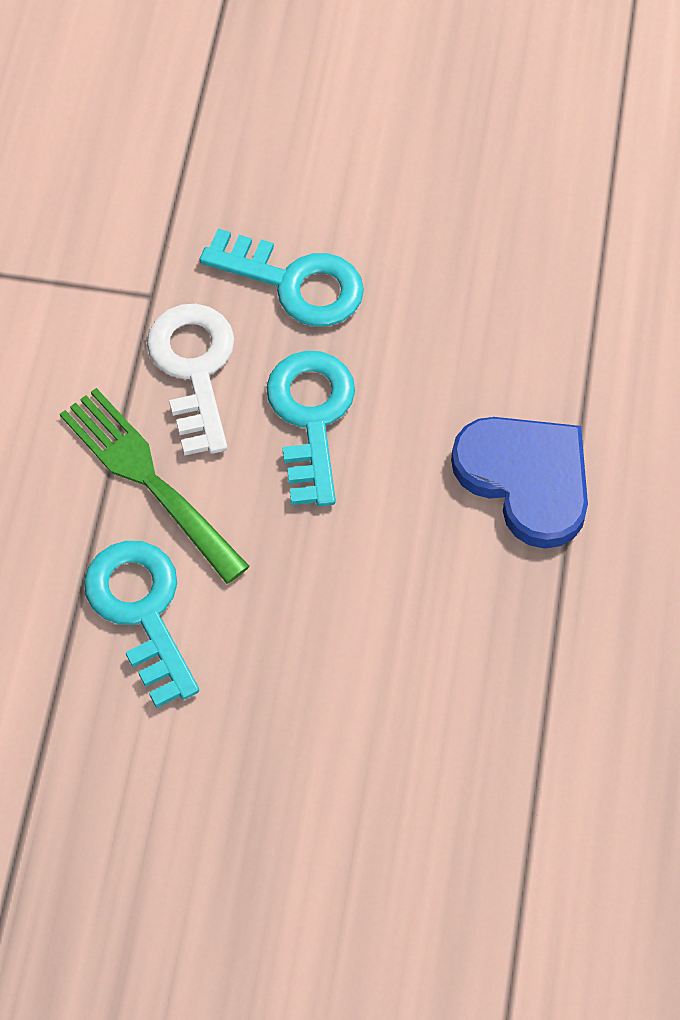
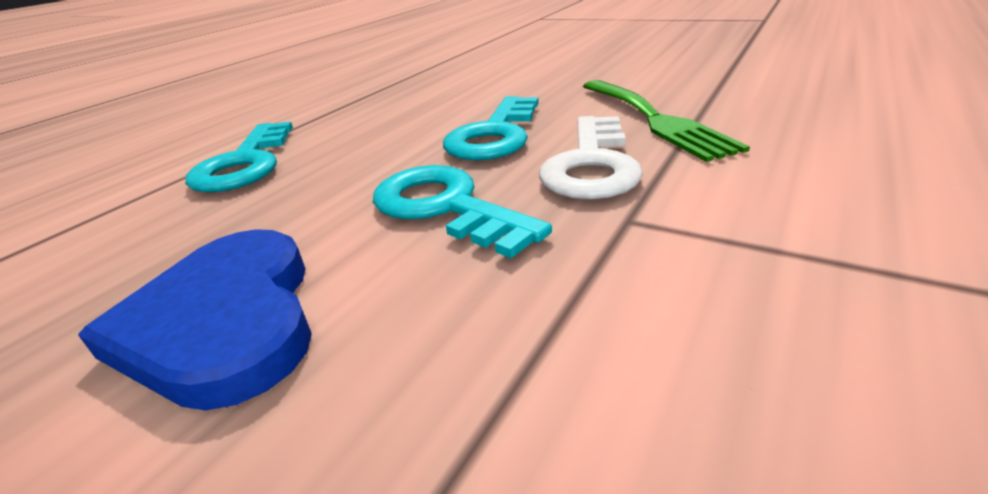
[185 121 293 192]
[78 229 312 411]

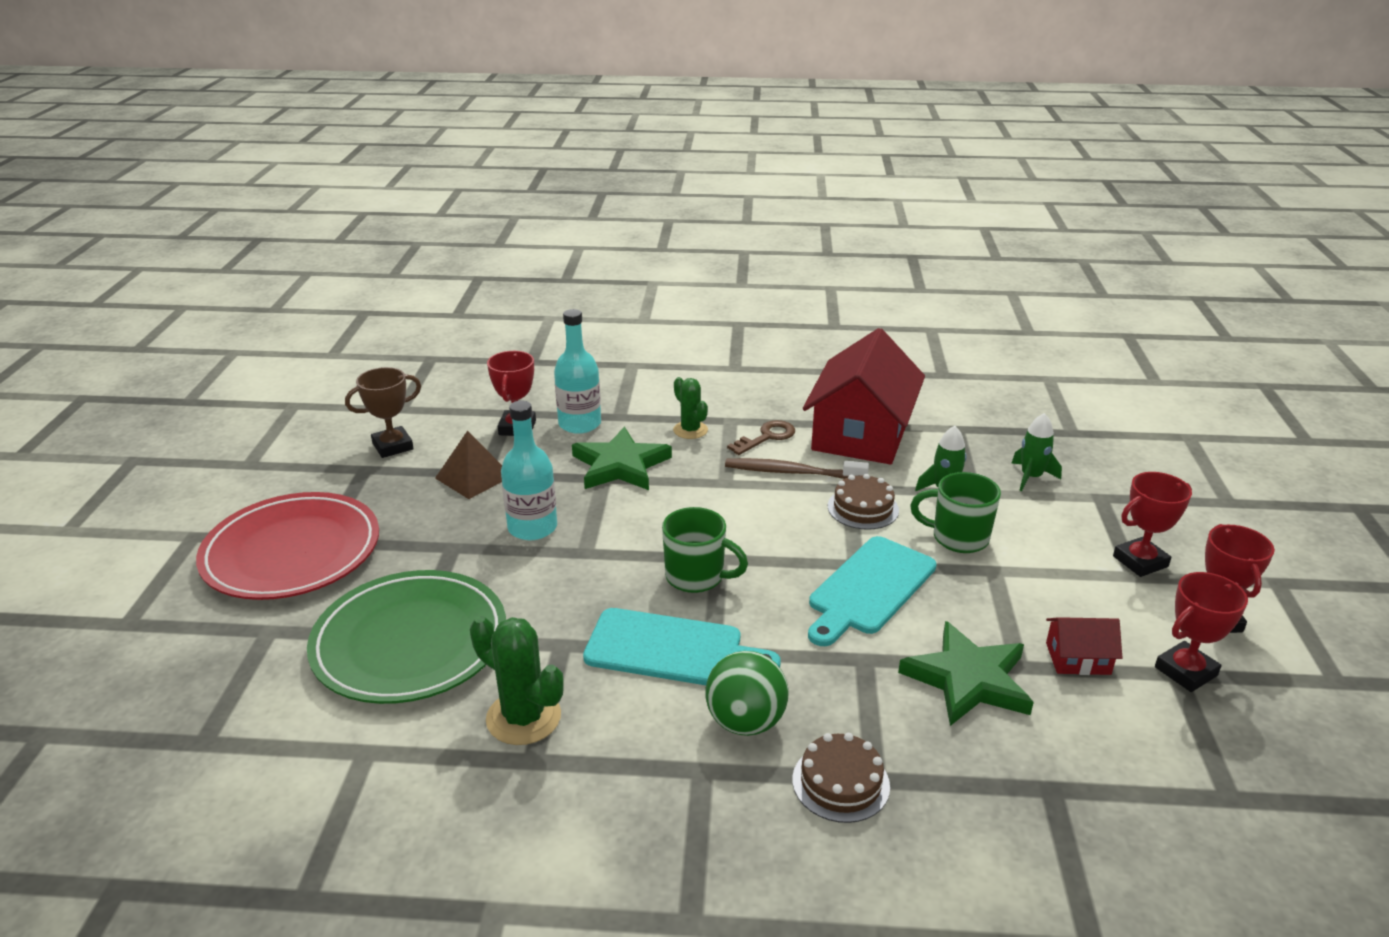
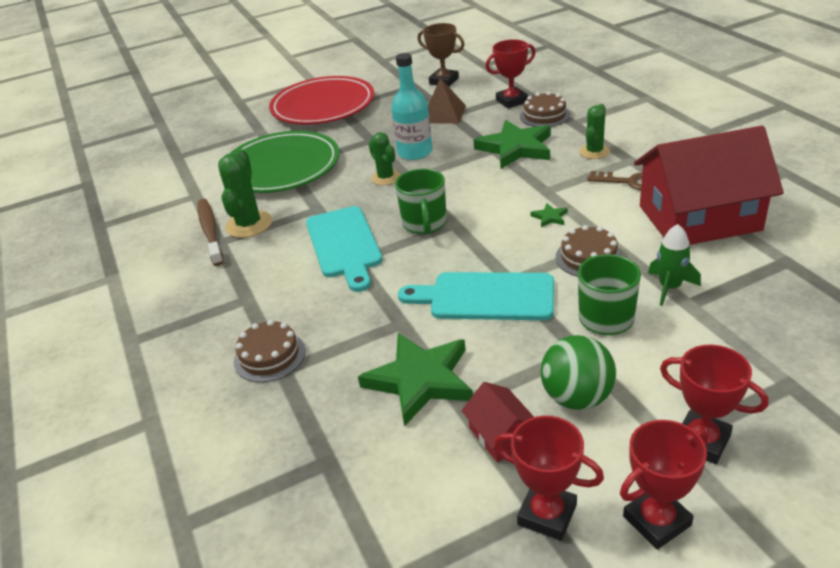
[520 92 570 127]
[541 335 616 410]
[198 199 223 266]
[1011 413 1062 491] (first image)
[369 132 400 185]
[530 203 568 227]

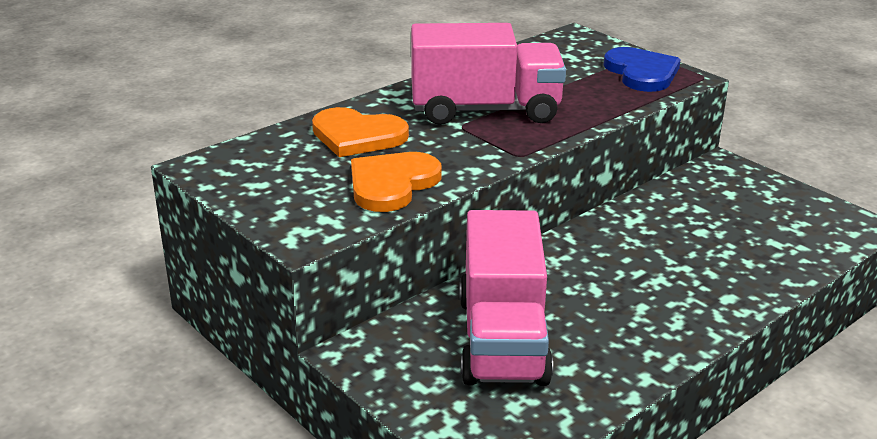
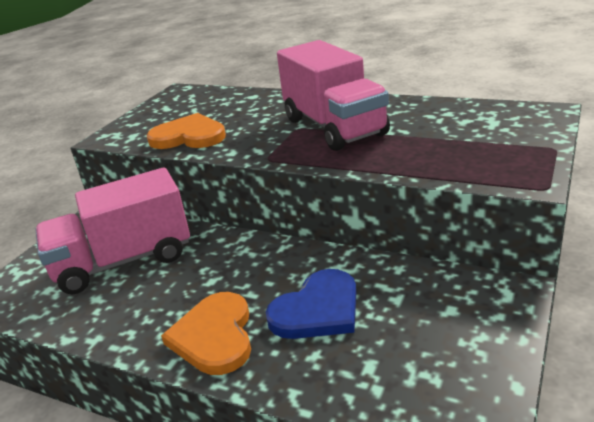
[161 292 251 375]
[266 269 356 339]

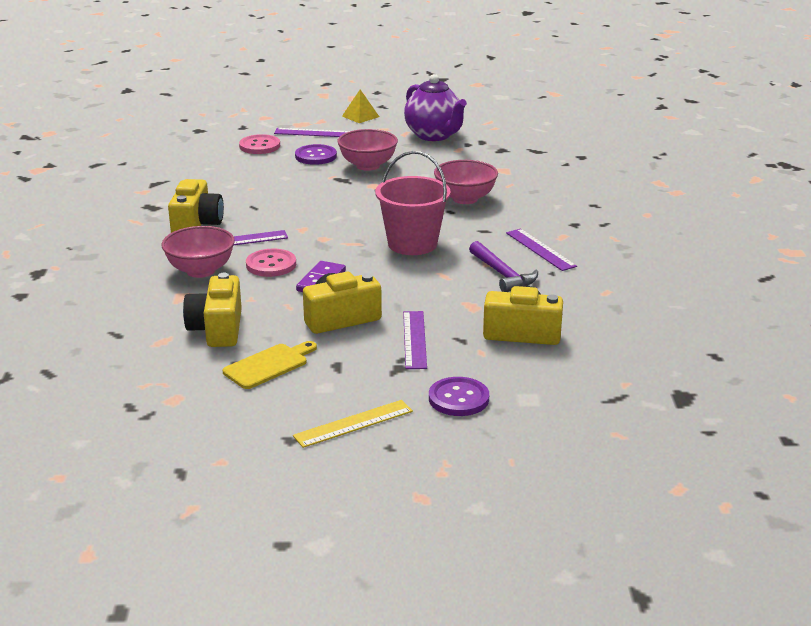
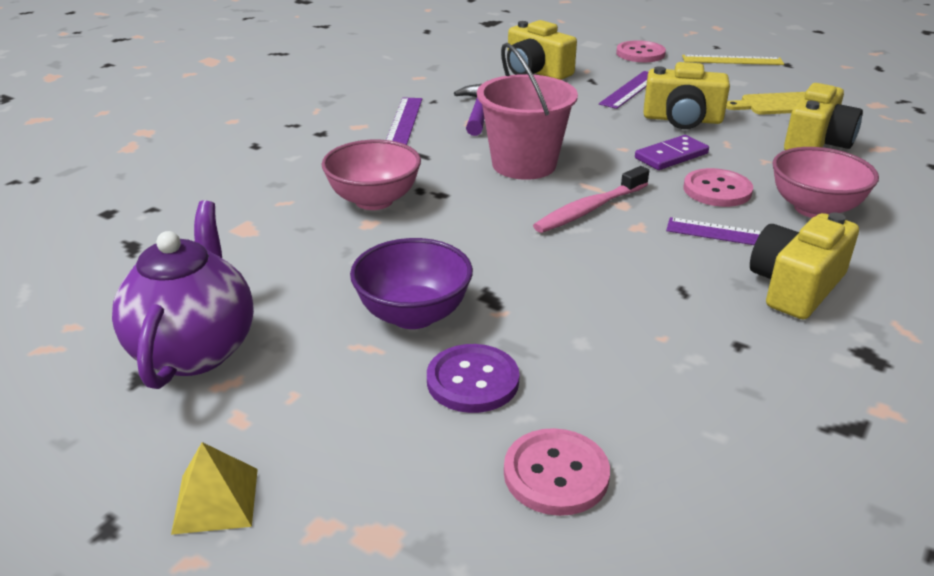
[274 128 350 137] (first image)
[350 238 473 329]
[616 40 666 62]
[533 166 649 233]

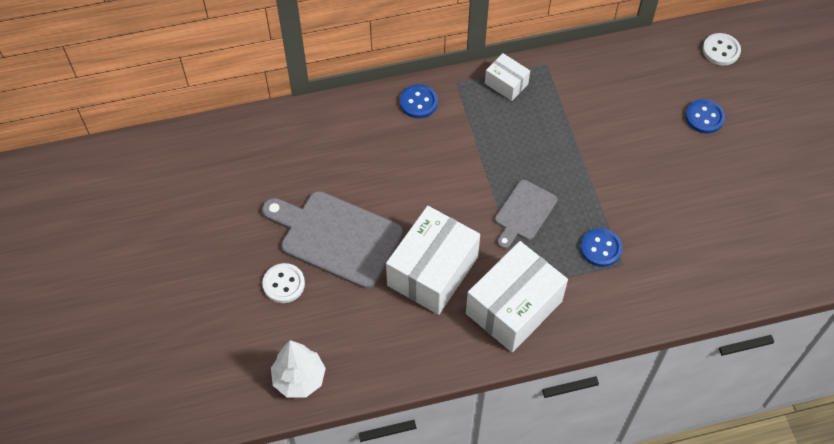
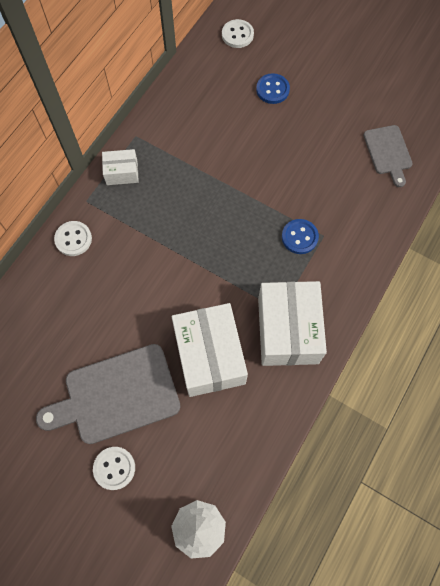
[54 221 92 256]
[363 125 413 187]

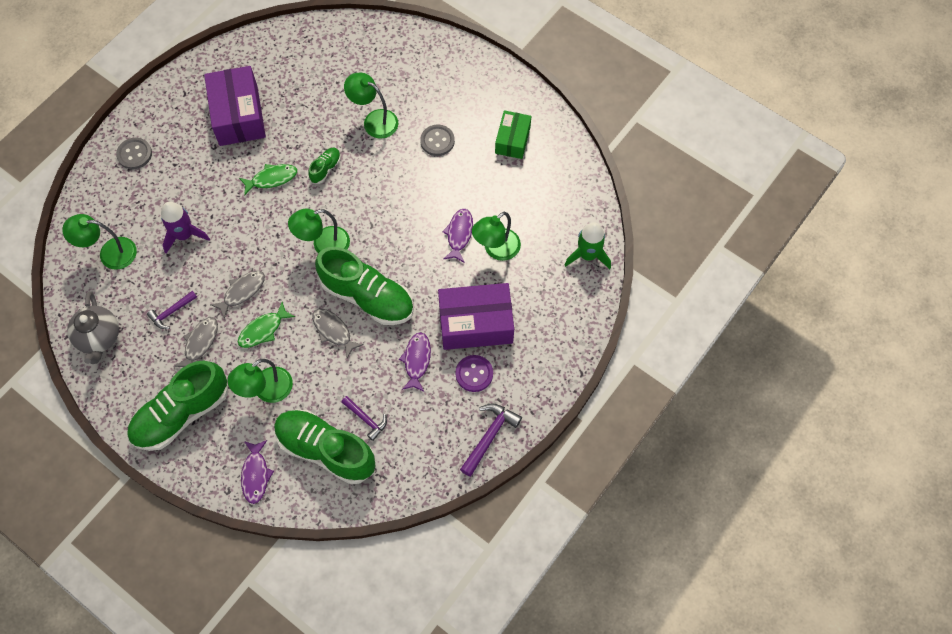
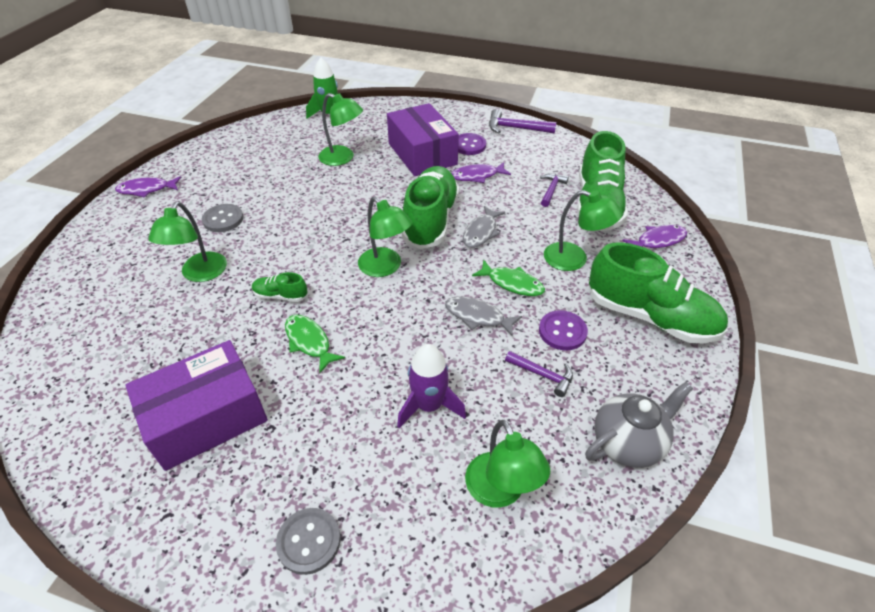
[539 310 588 351]
[115 176 181 198]
[495 110 531 159] (first image)

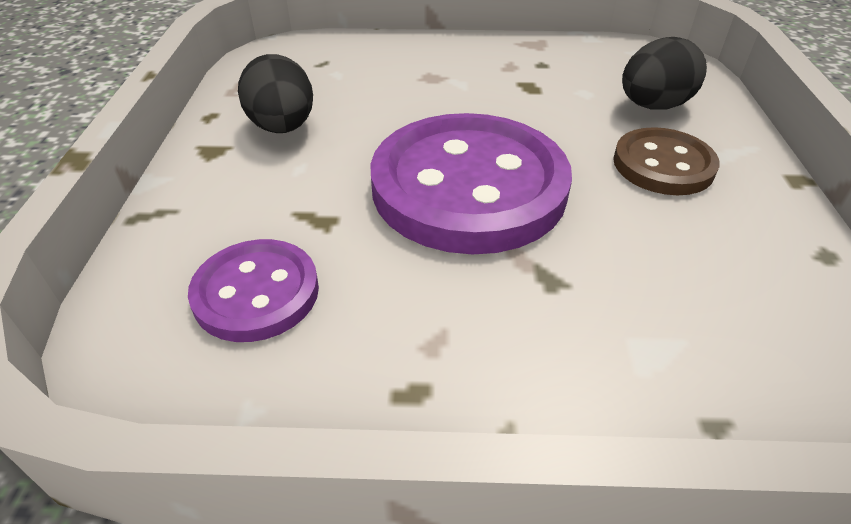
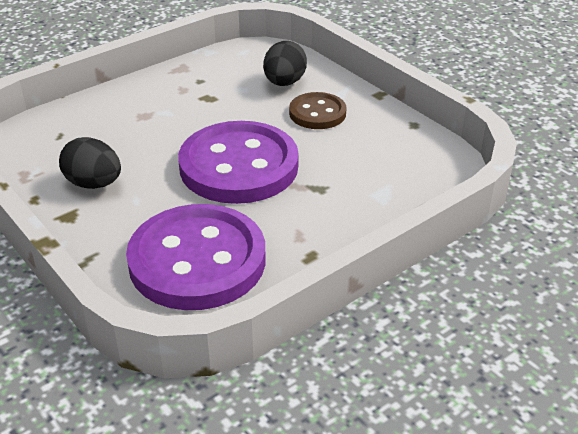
[126 204 266 310]

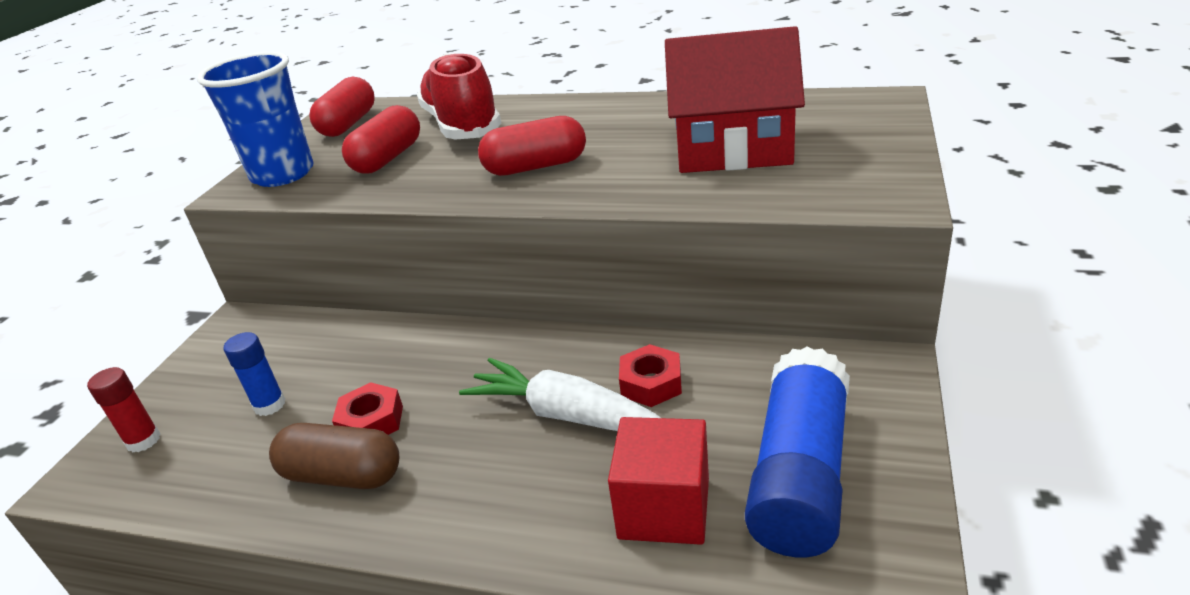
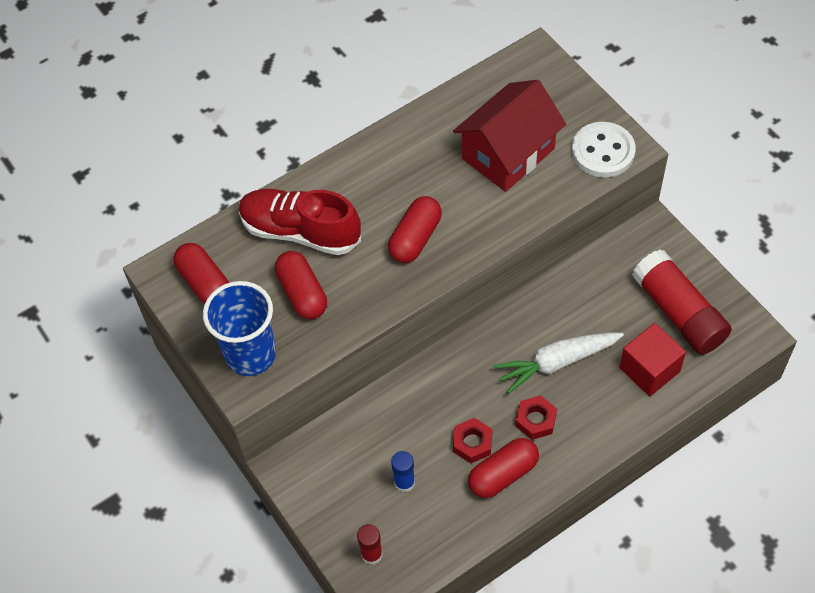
[468 438 539 498]
[516 395 557 440]
[632 250 732 355]
[572 122 636 178]

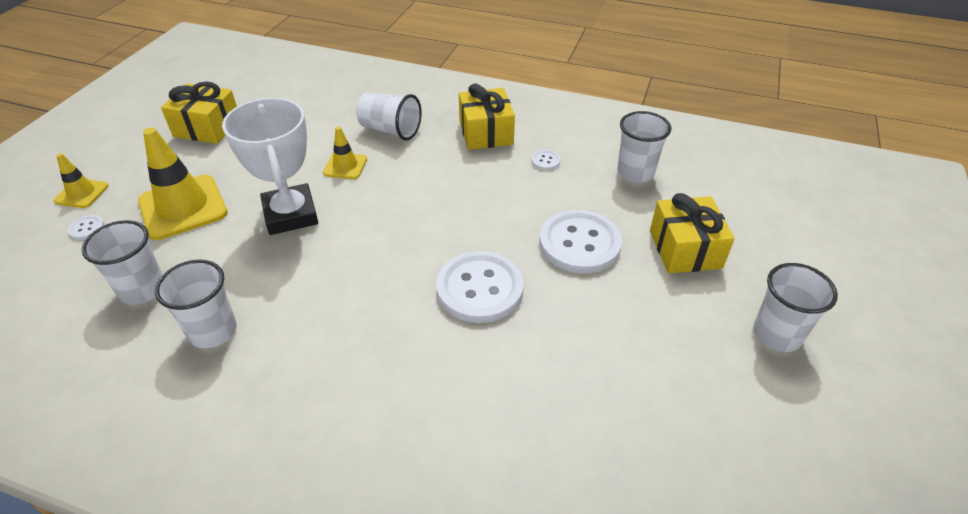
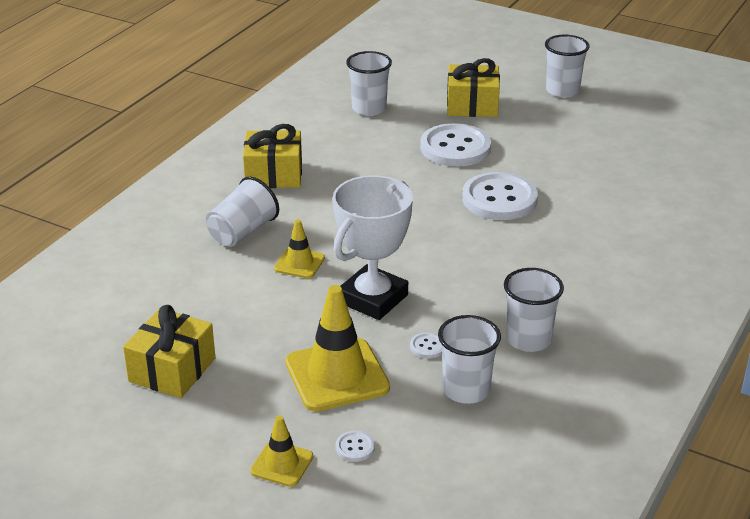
[333 175 413 320]
[410 332 442 359]

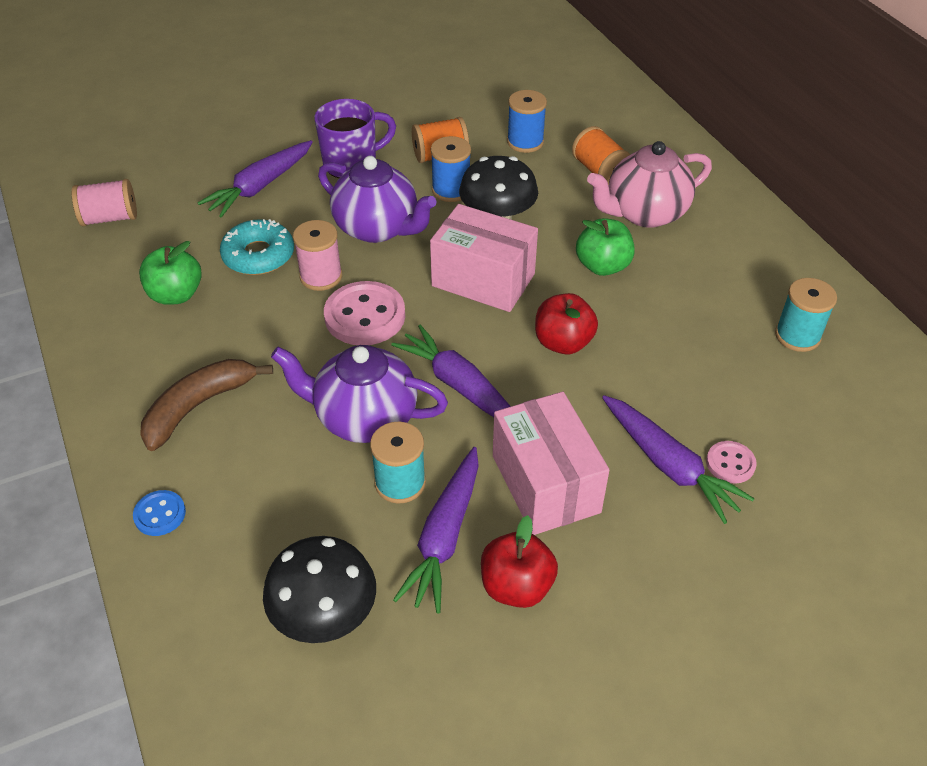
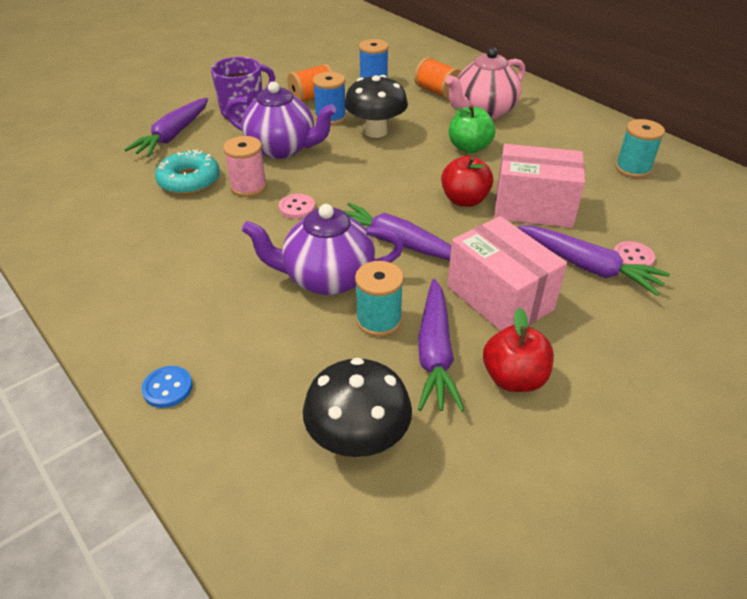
[72 179 137 226] (first image)
[139 241 202 305] (first image)
[140 359 273 451] (first image)
[279 194 315 219]
[494 144 585 228]

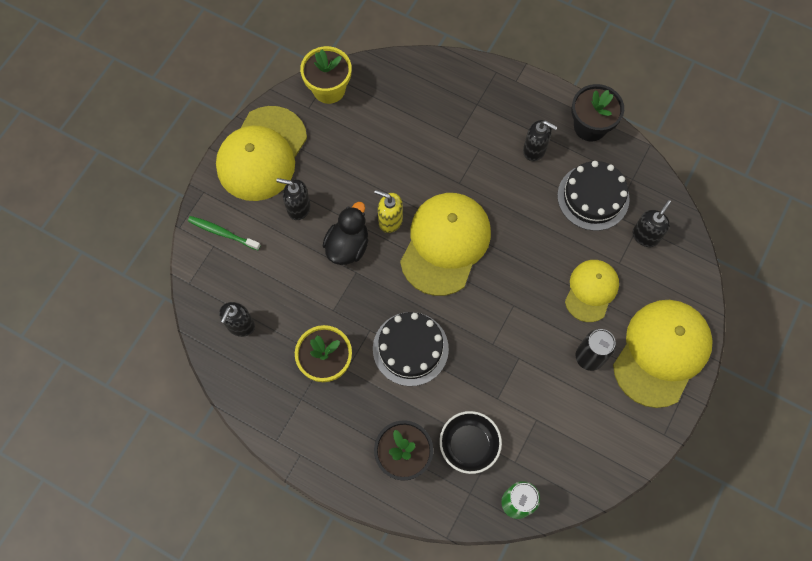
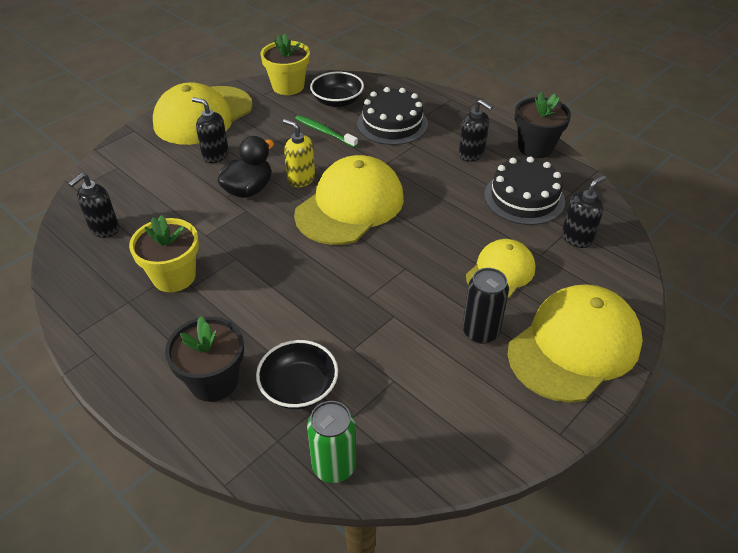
[295 115 358 148]
[357 87 428 145]
[310 72 364 107]

